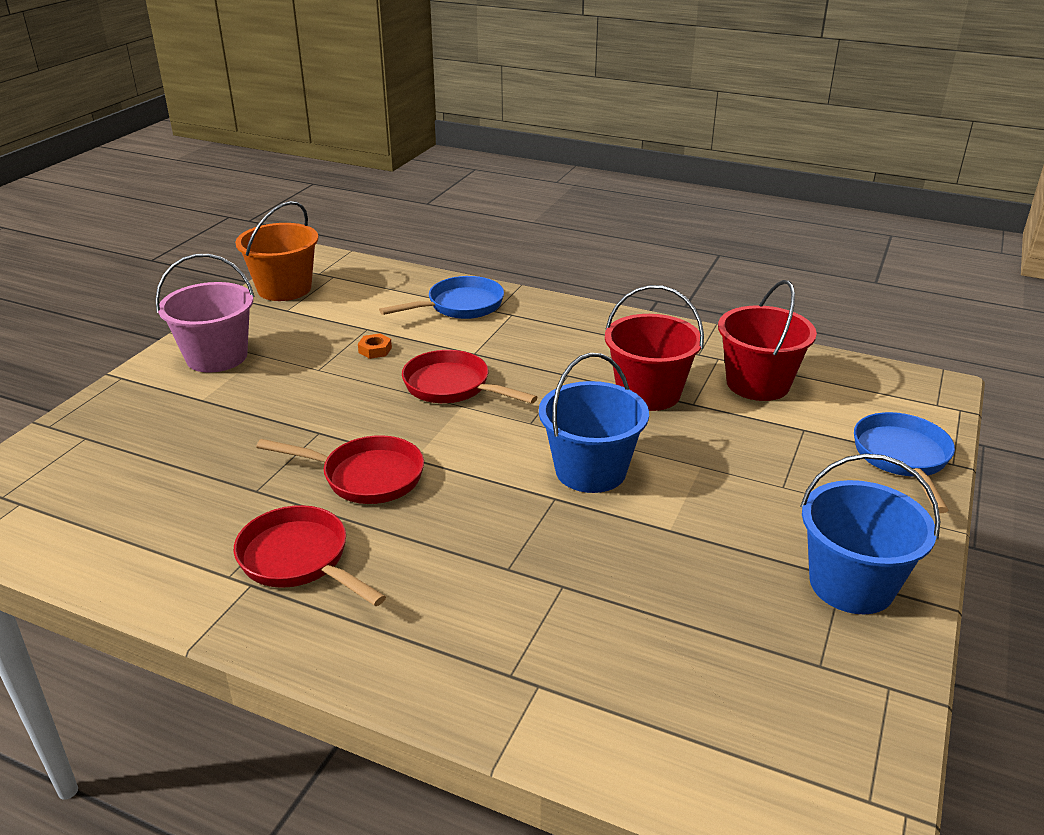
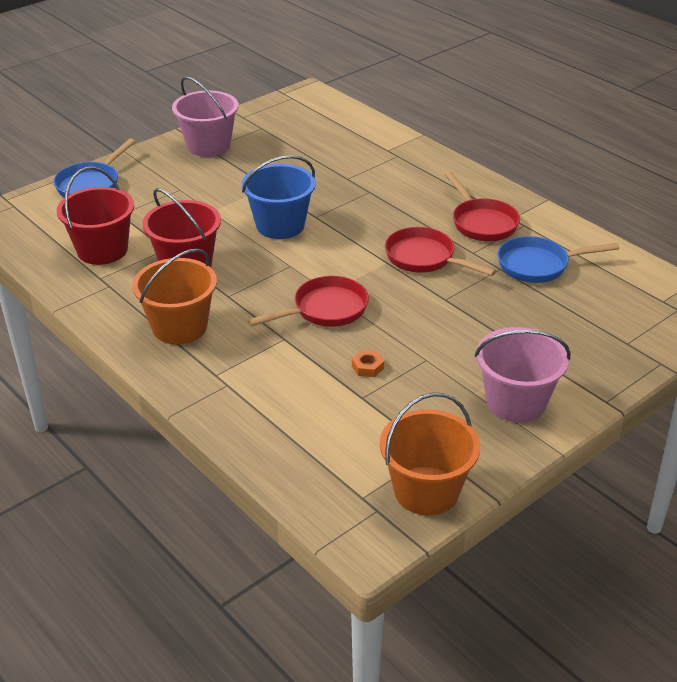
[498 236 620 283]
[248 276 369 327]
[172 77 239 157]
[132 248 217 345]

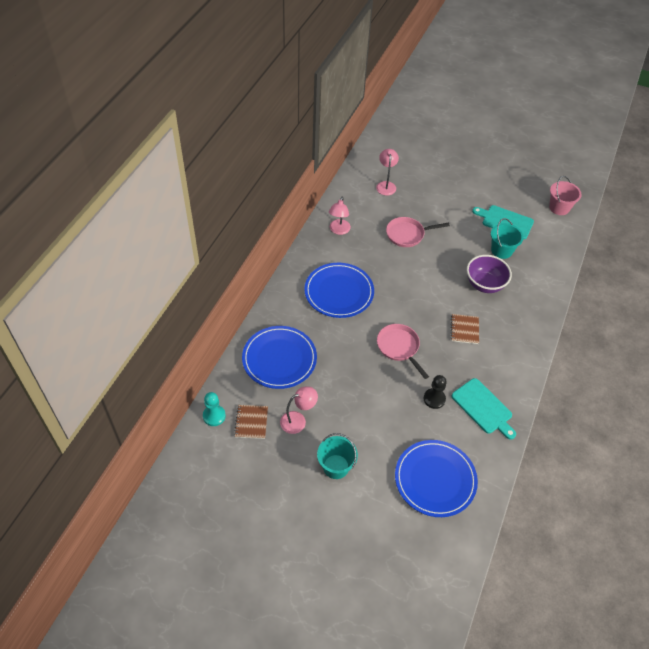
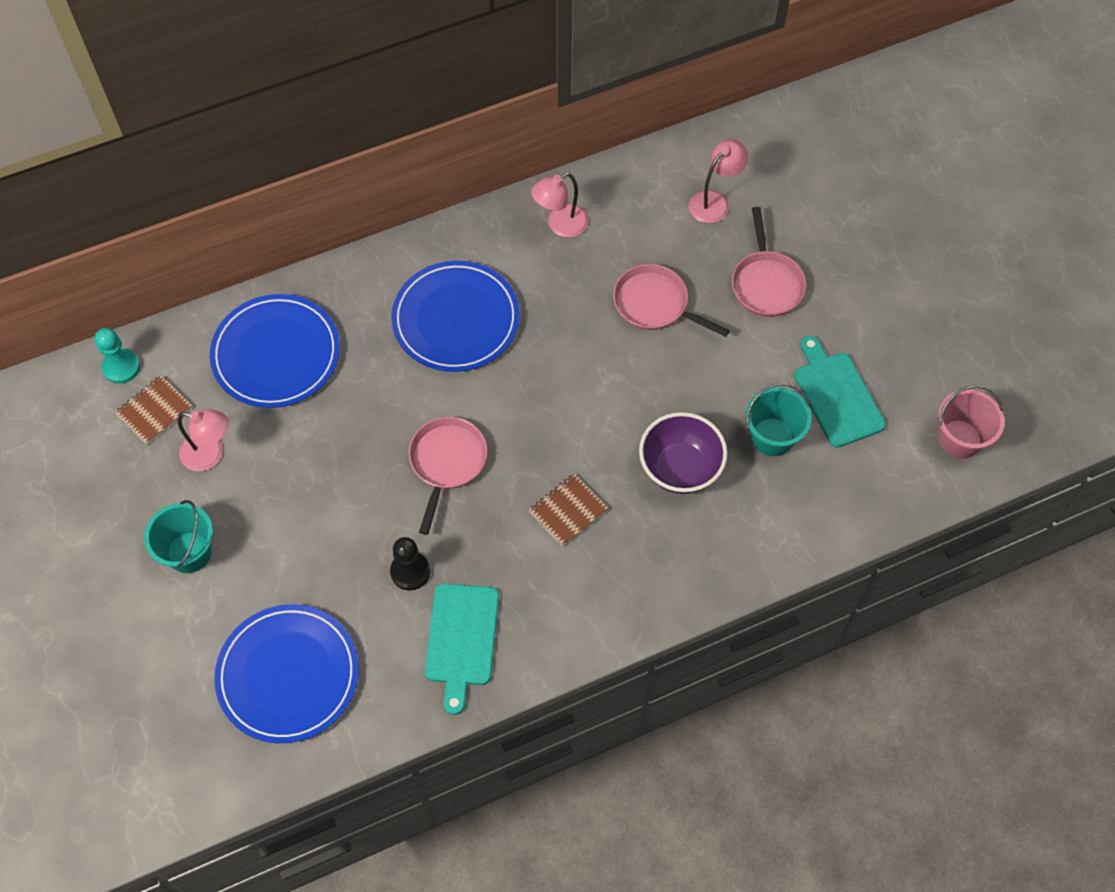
[732 207 806 317]

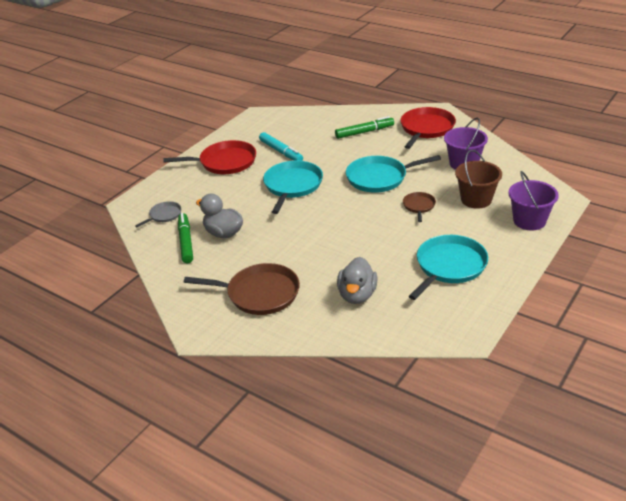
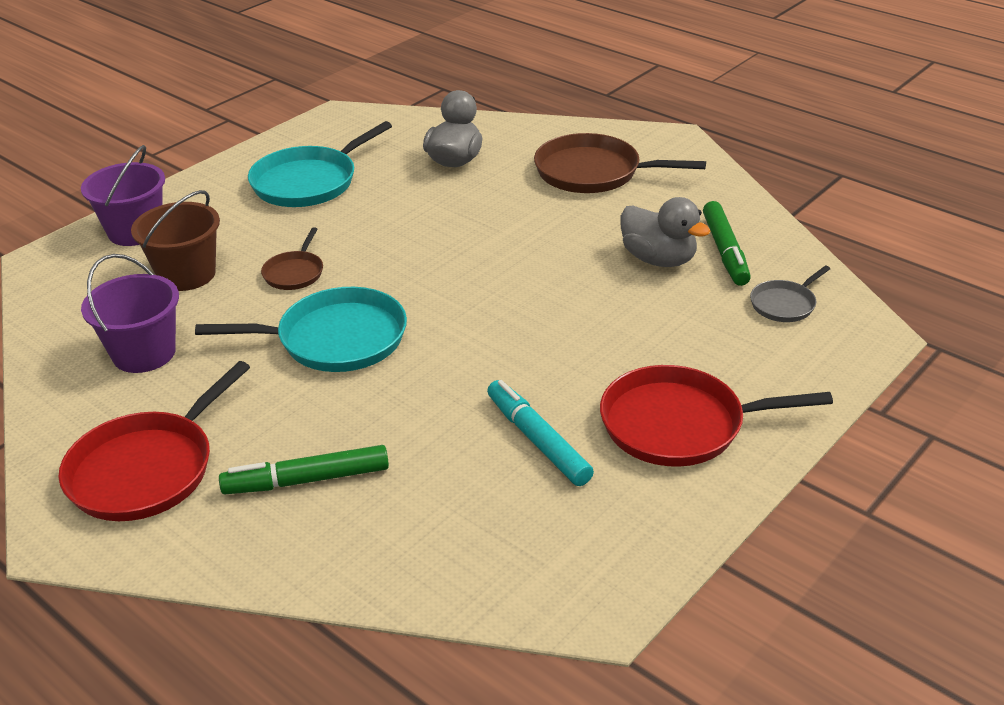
[263 161 323 214] (first image)

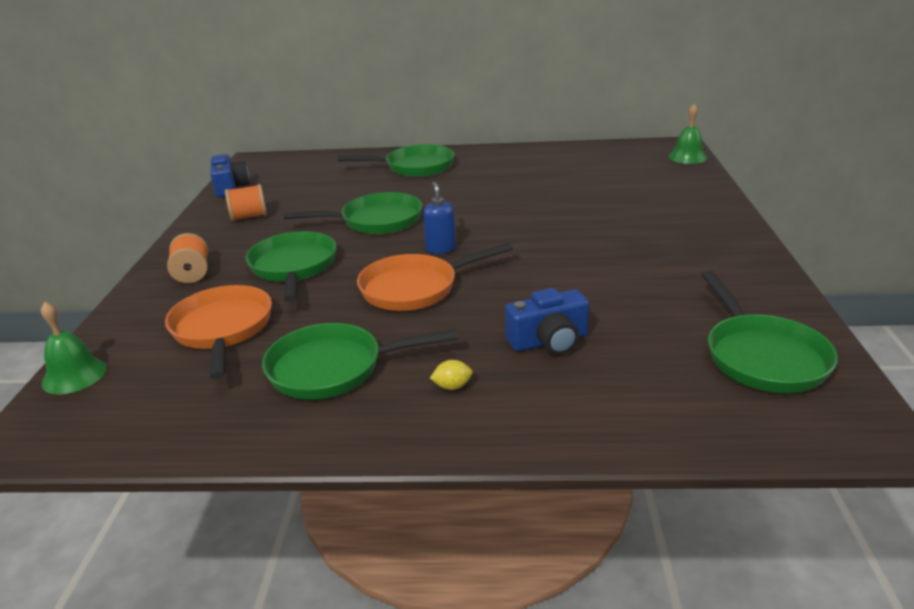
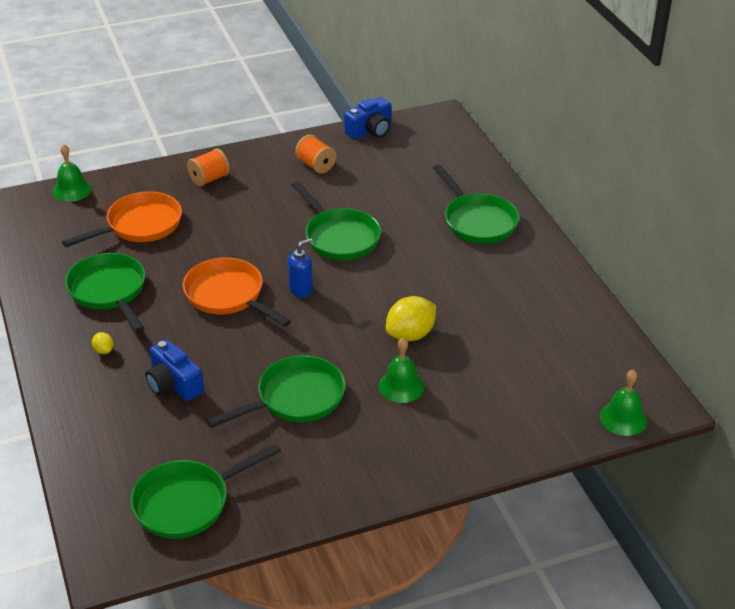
[207 355 345 428]
[378 338 425 403]
[386 296 436 341]

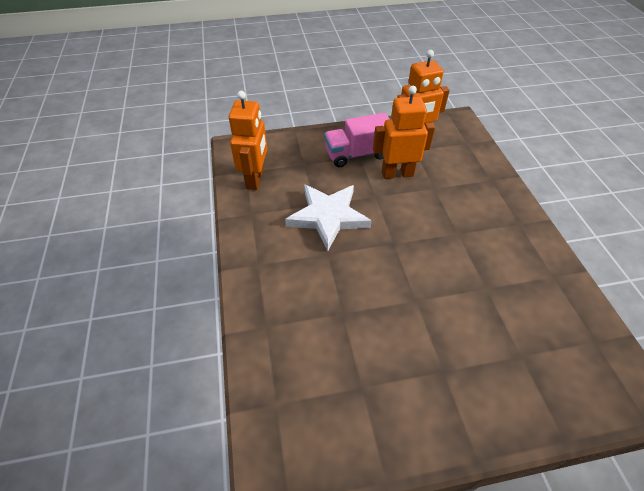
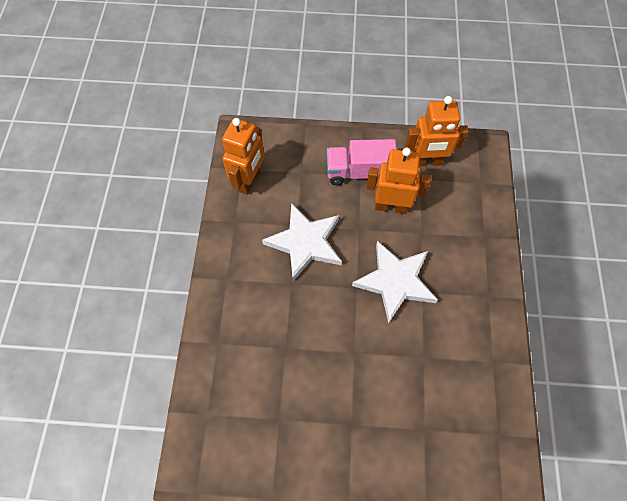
[352 241 438 323]

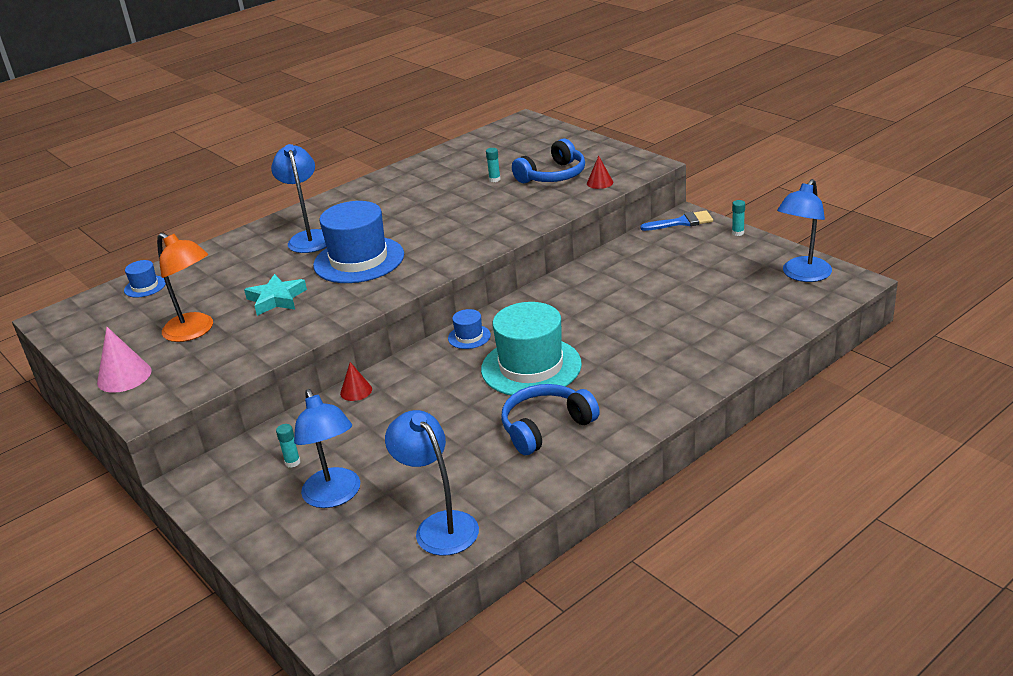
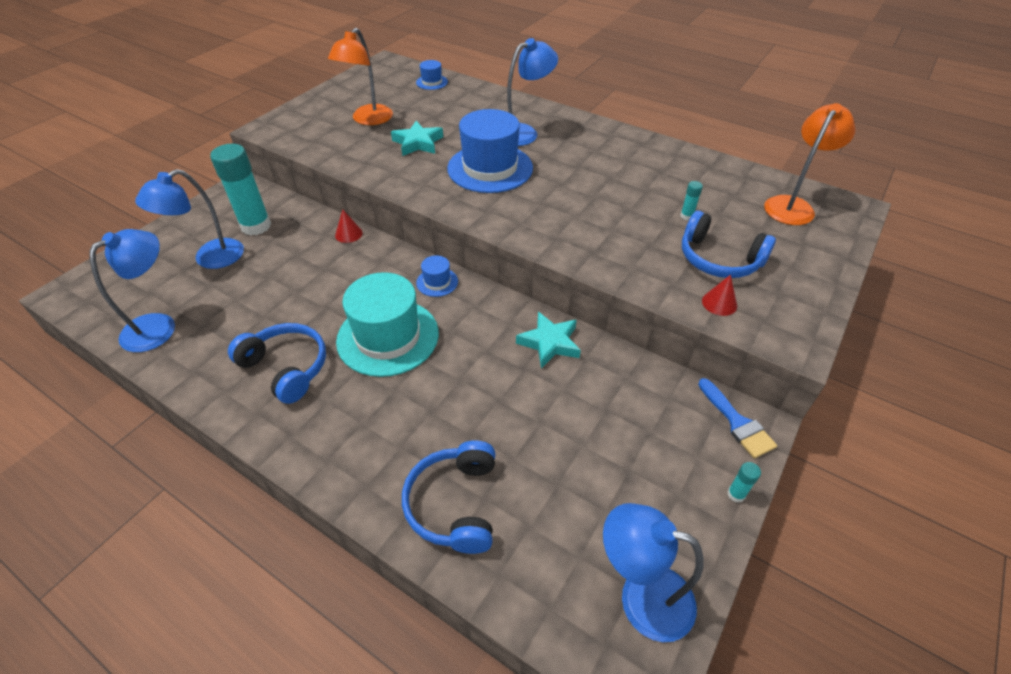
[97 327 151 393] (first image)
[210 144 271 236]
[402 440 495 554]
[516 312 581 368]
[764 103 856 225]

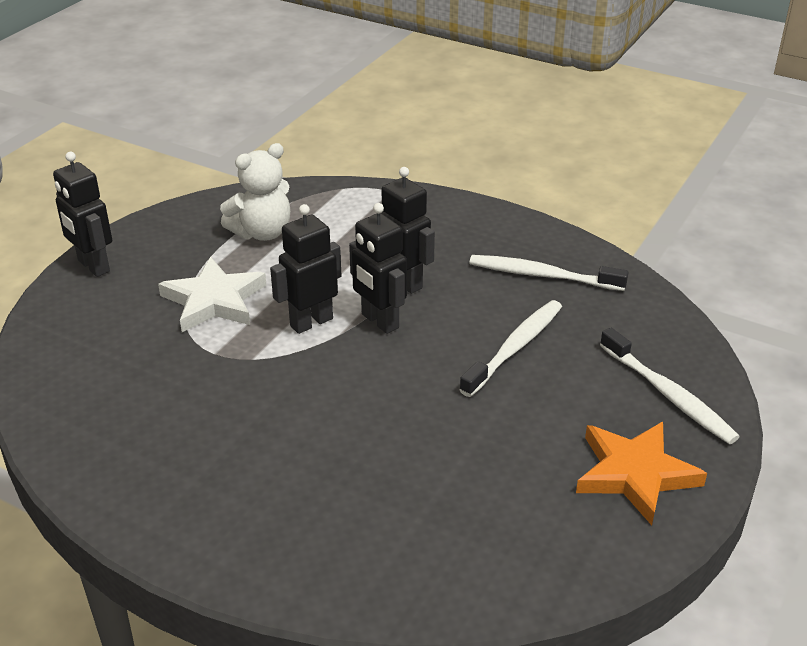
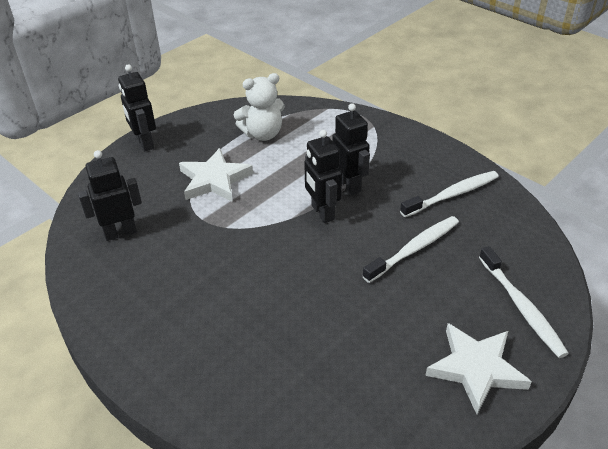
[78 150 142 241]
[400 171 499 217]
[425 323 532 414]

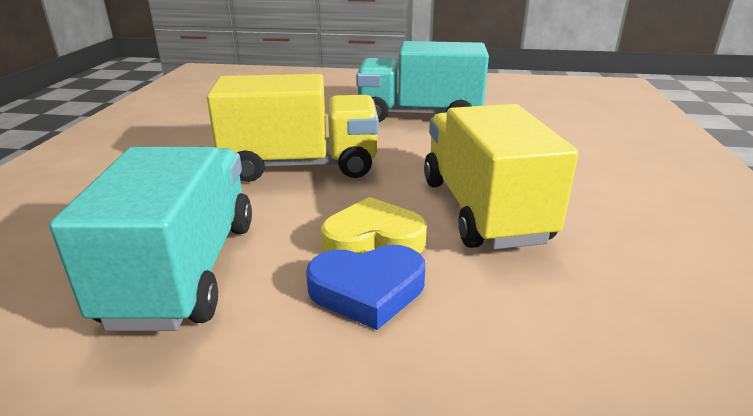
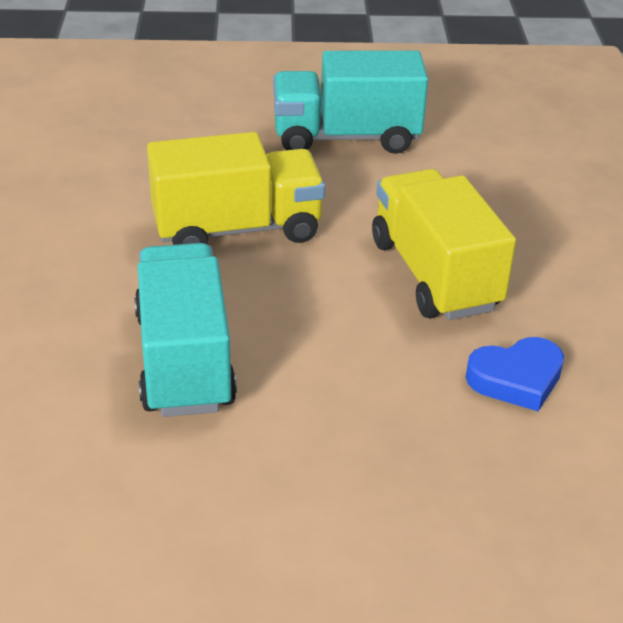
[466 337 564 411]
[321 197 427 254] (first image)

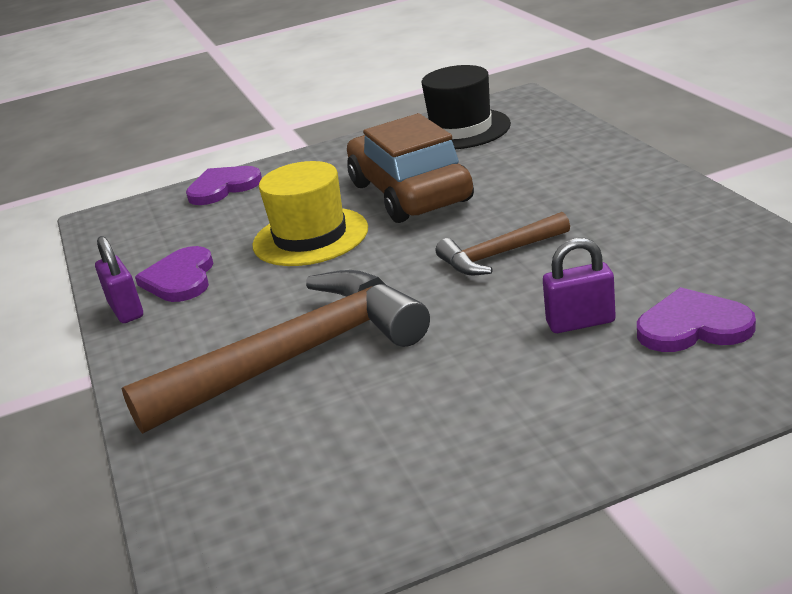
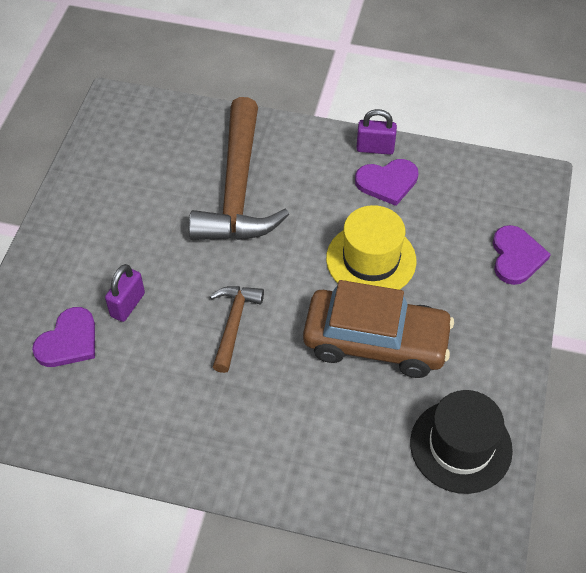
[355 159 419 206]

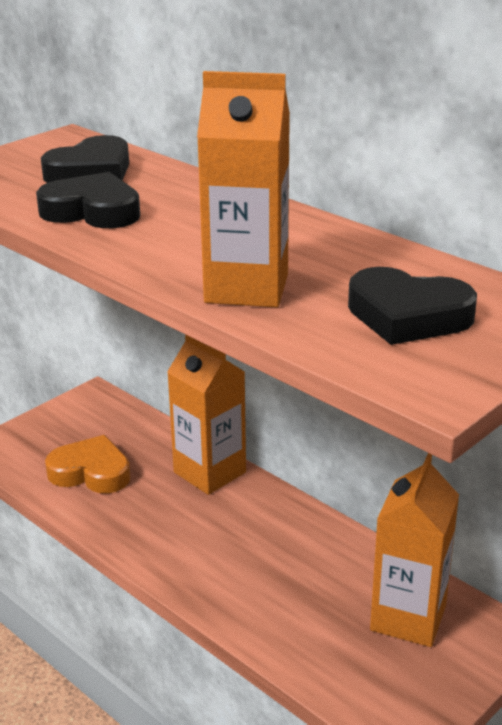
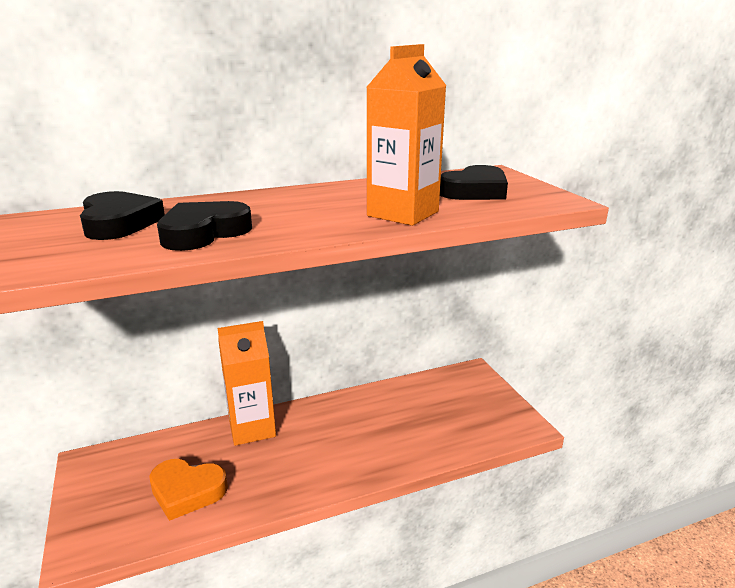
[149 459 228 521]
[370 453 459 647] (first image)

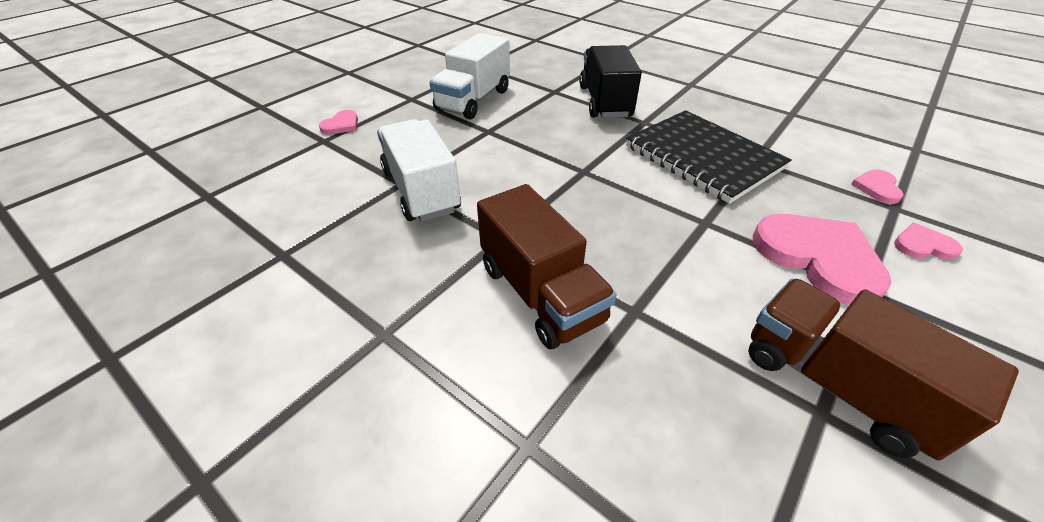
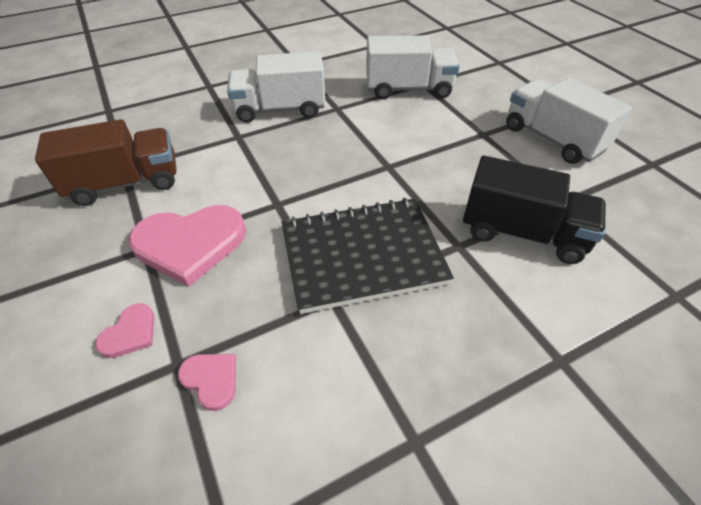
[319 110 358 134] (first image)
[227 51 325 123]

